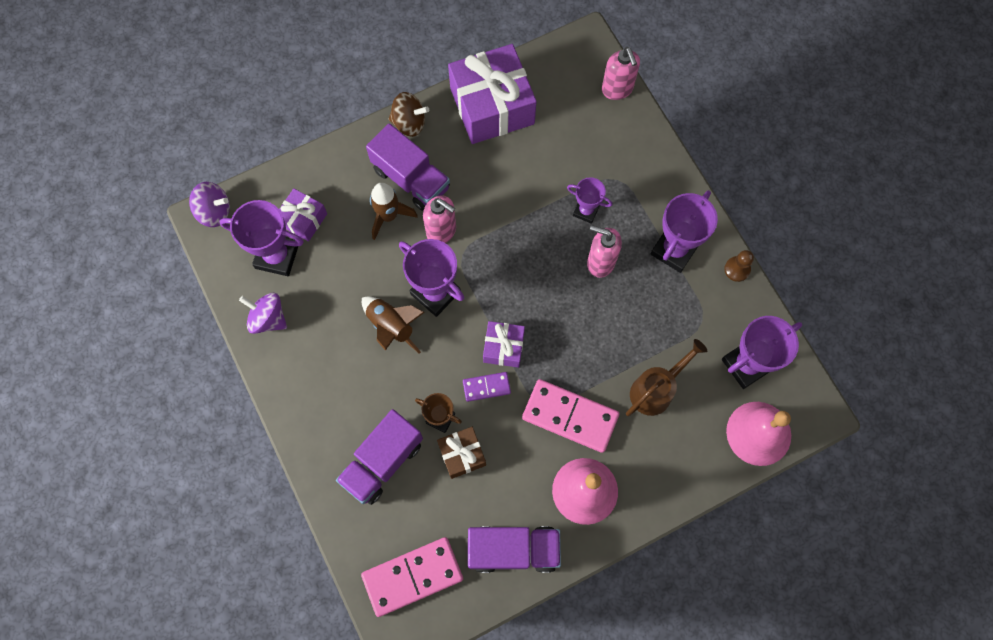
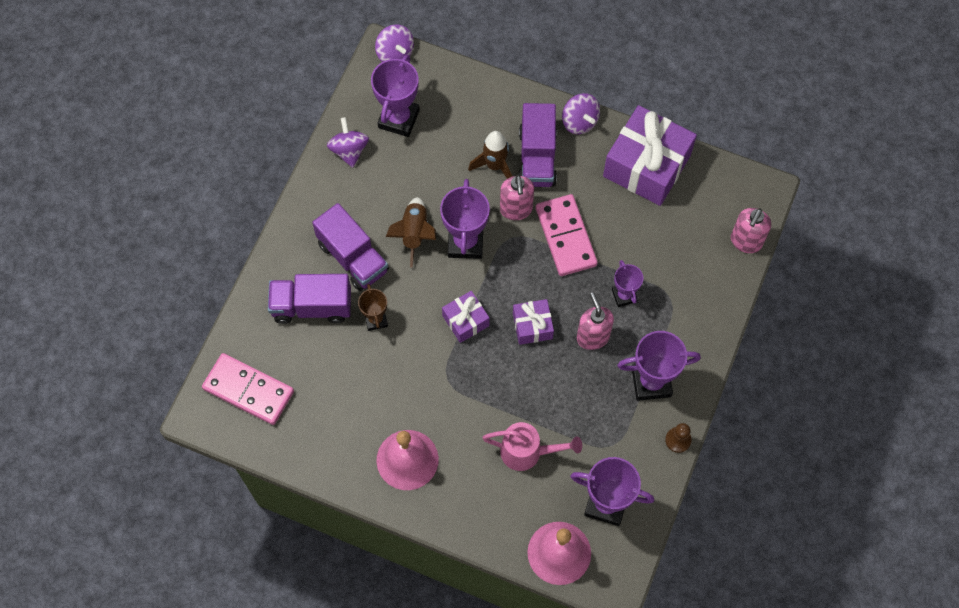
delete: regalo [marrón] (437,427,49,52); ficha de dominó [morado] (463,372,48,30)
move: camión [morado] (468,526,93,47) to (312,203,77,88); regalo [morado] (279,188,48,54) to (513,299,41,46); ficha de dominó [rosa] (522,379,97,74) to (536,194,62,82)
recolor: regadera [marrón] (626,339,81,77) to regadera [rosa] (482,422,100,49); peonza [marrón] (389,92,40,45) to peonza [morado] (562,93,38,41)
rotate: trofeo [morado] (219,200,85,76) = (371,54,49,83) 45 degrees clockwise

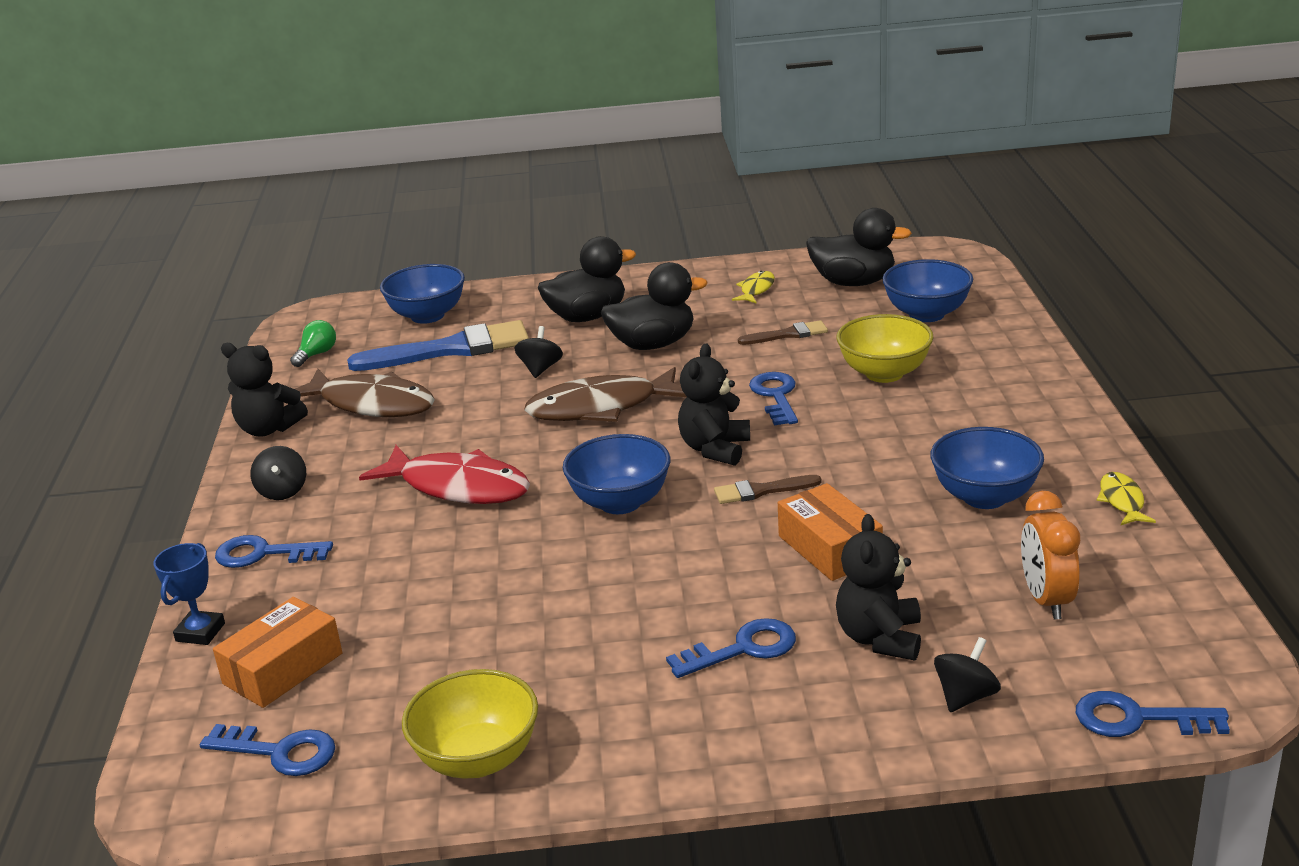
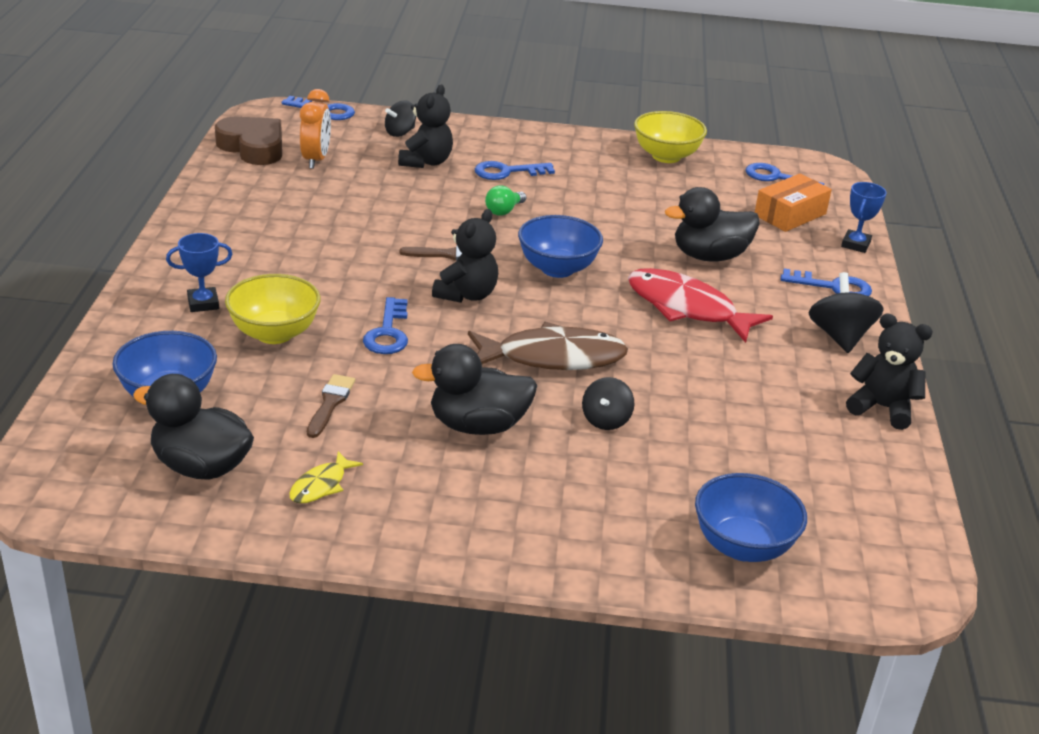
delete: pez [marrón] (295,369,140,48); pincel [azul] (347,320,182,51); caja [naranja] (778,483,105,98); cuenco [azul] (930,427,114,82); pez [amarillo] (1097,472,59,53)
insert: trofeo [azul] (166,233,66,79); corazón [marrón] (215,116,67,49)
move: bombilla [verde] (290,320,46,47) to (485,185,41,31); pato [negro] (538,236,98,86) to (665,187,95,75)
rotate: pincel [marrón] (738,320,90,25) = (307,374,48,64) 105 degrees clockwise
resize: peonza [negro] (250,446,56,54) = (808,272,75,81) x1.53

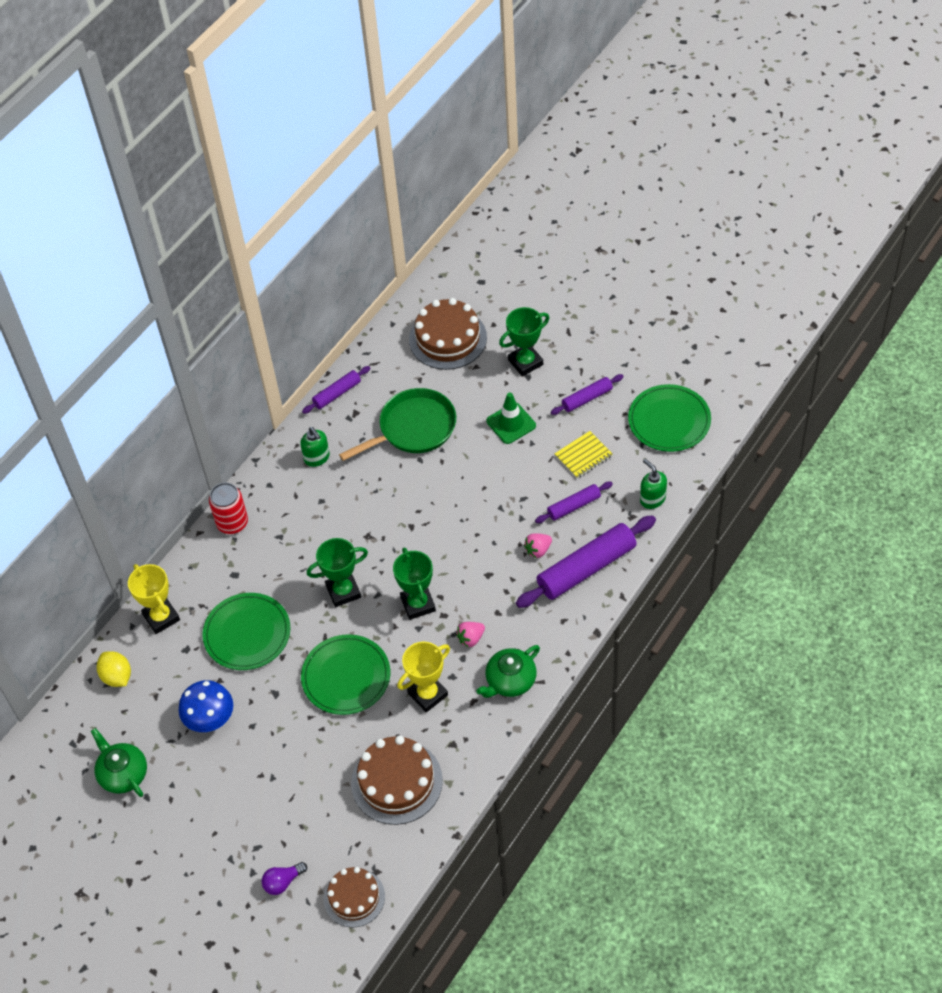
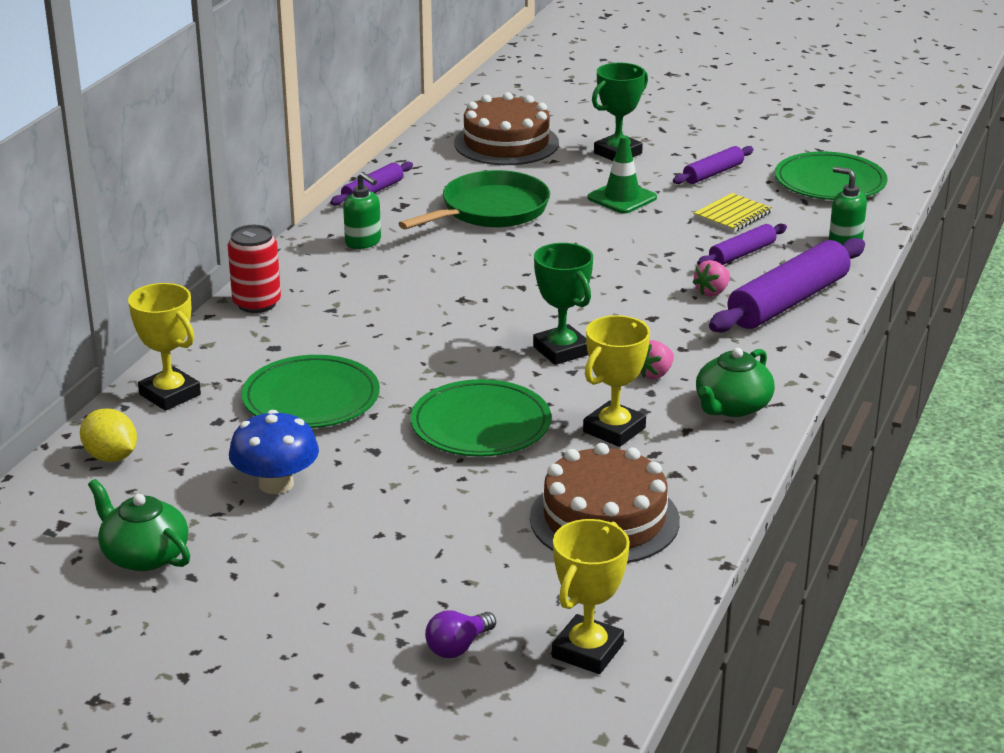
delete: trofeo [verde] (307,538,61,69)
replace: tarta [marrón] (324,867,61,61) to trofeo [amarillo] (552,519,78,155)

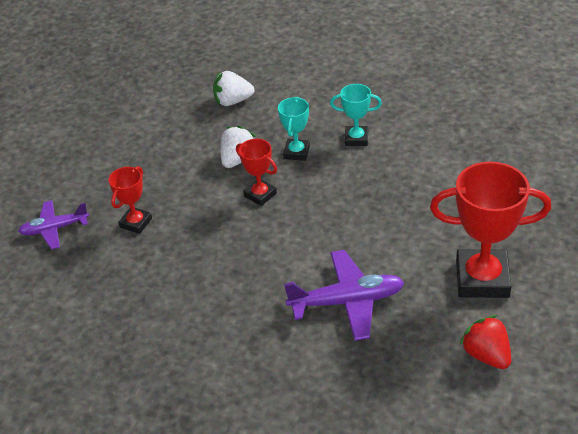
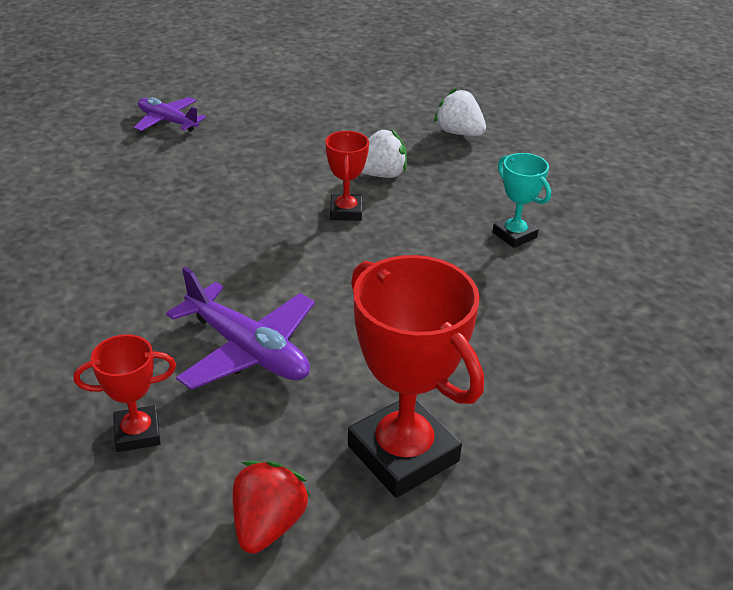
delete: trofeo [turquesa] (278,97,32,64)
move: trofeo [rojo] (109,166,43,68) to (74,334,102,118)

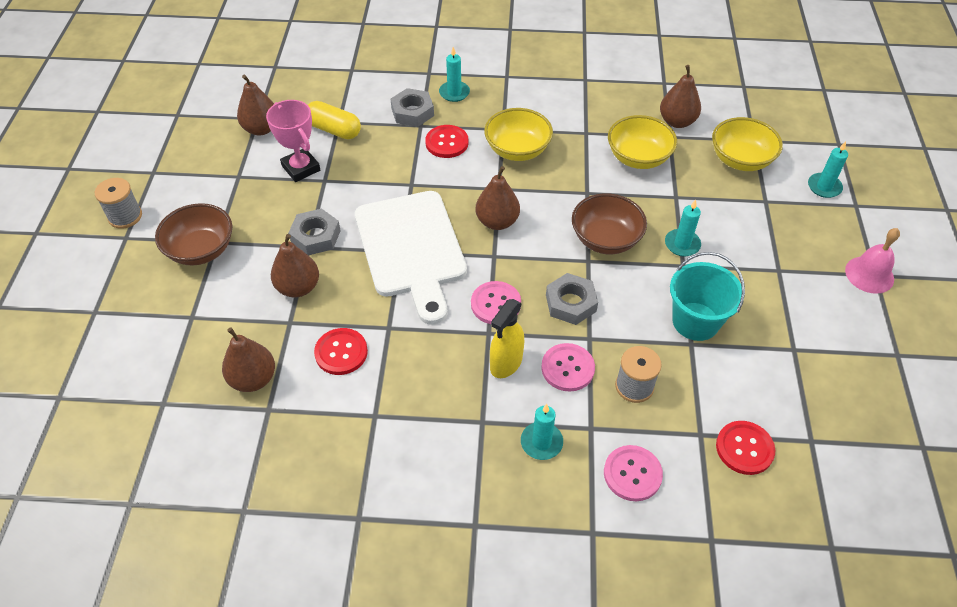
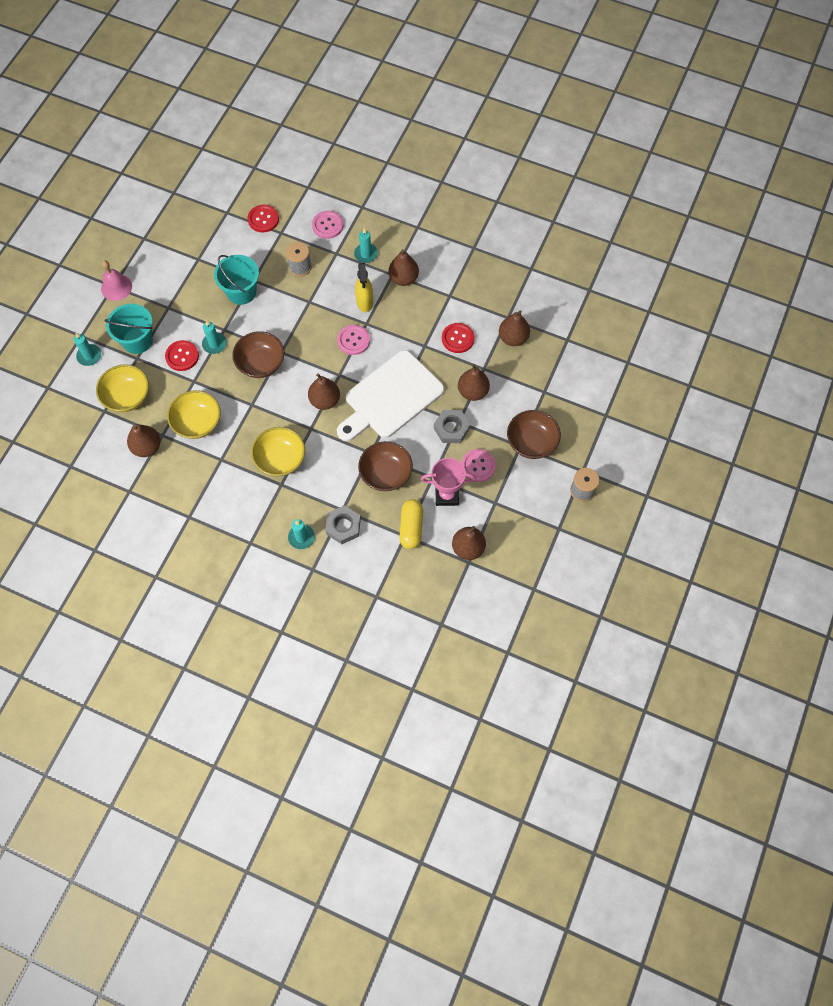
delete: tuerca [gris] (546,273,52,52)
insert: balde [turquesa] (105,304,48,50); cuenco [marrón] (358,441,55,50); pera [marrón] (388,249,31,37)
move: botón [rojo] (425,125,44,33) to (165,340,34,31); botón [rosa] (541,343,54,48) to (462,449,34,33)
rotate: tabla de cortar [blanco] (355,191,112,134) = (337,350,107,91) 135 degrees counterclockwise; pulverizador [amarillo] (490,299,34,79) = (355,263,18,49) 120 degrees clockwise; cápsula [amarillo] (308,101,53,38) = (399,499,24,50) 45 degrees clockwise; trofeo [rosa] (266,100,54,82) = (421,458,55,48) 75 degrees counterclockwise

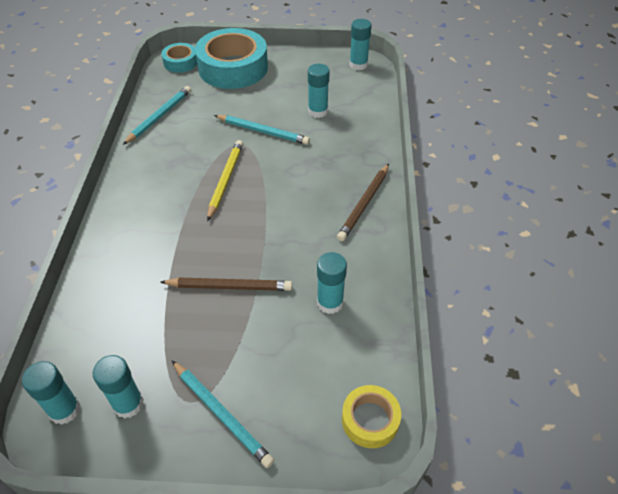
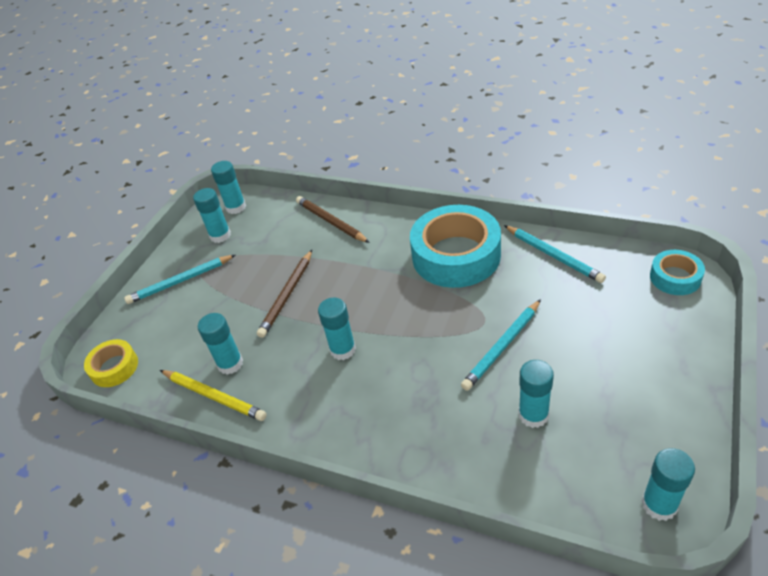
insert: barra de pegamento [turquesa] (318,298,38,62)
move: lápiz [amarillo] (207,140,36,81) to (160,370,107,51); lápiz [marrón] (337,164,52,77) to (296,196,74,47); cinta adhesiva [turquesa] (195,28,73,61) to (410,205,91,83)

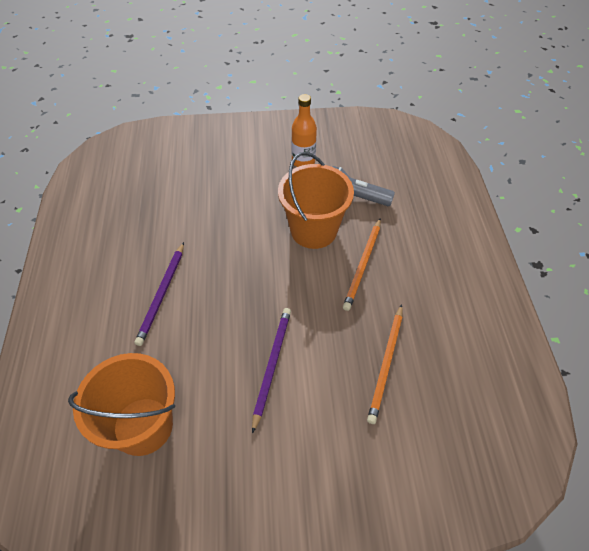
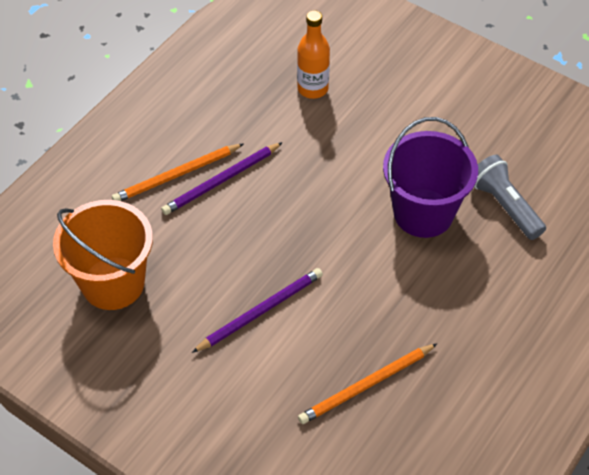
move: lápiz [naranja] (343,218,38,93) to (112,144,131,57); botella [naranja] (291,94,26,73) to (297,10,33,89)
recolor: balde [naranja] (278,152,76,97) to balde [morado] (383,117,95,121)

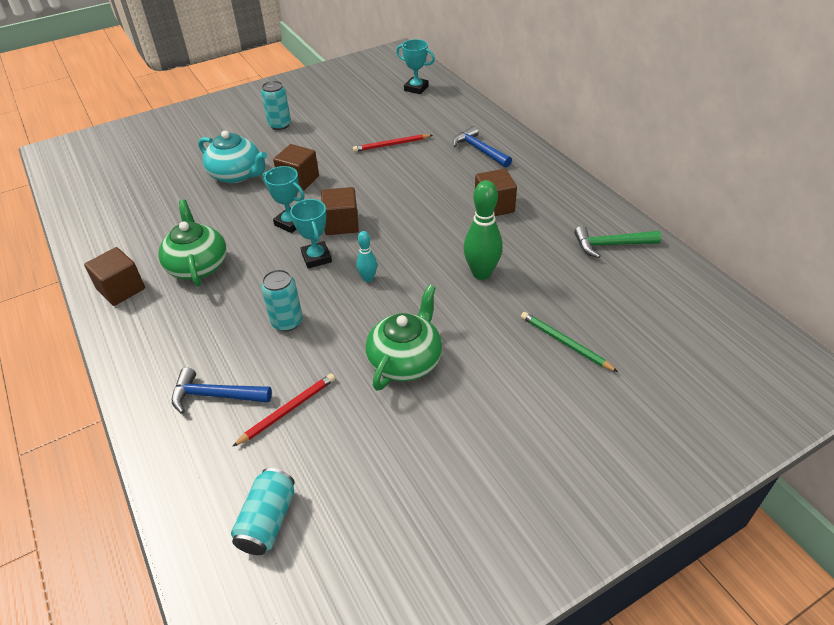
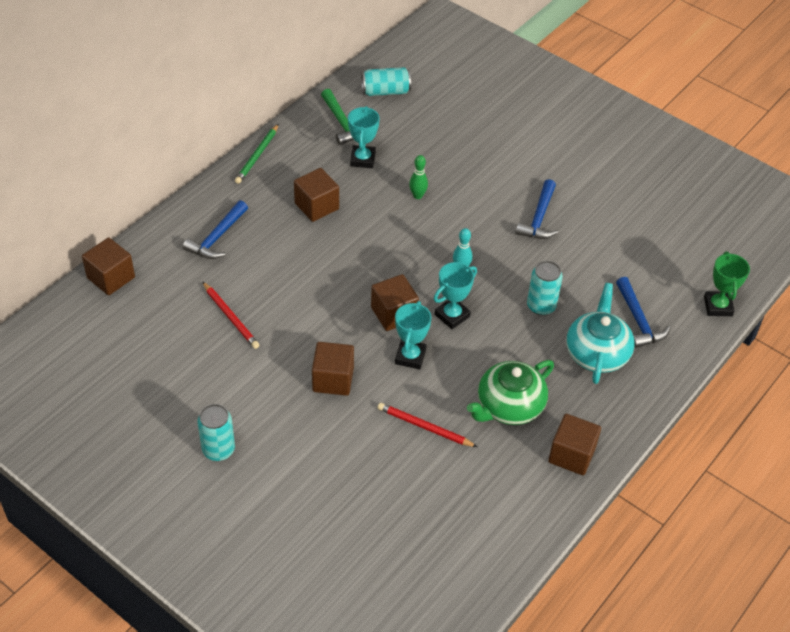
insert: cubo [marrón] (82,238,53,57); trofeo [verde] (704,251,46,65)
move: lápiz [verde] (521,312,97,60) to (235,124,44,60); trofeo [turquesa] (396,39,39,55) to (348,106,32,62); lata [turquesa] (231,468,64,87) to (361,67,50,29); lápiz [rojo] (232,373,103,74) to (378,403,99,44); tetera [turquesa] (198,131,69,52) to (566,283,69,101)
replace: tetera [verde] (366,285,76,106) to martillo [azul] (515,179,43,60)
resize: bolo [verde] (463,180,40,100) = (409,155,19,44) x0.54

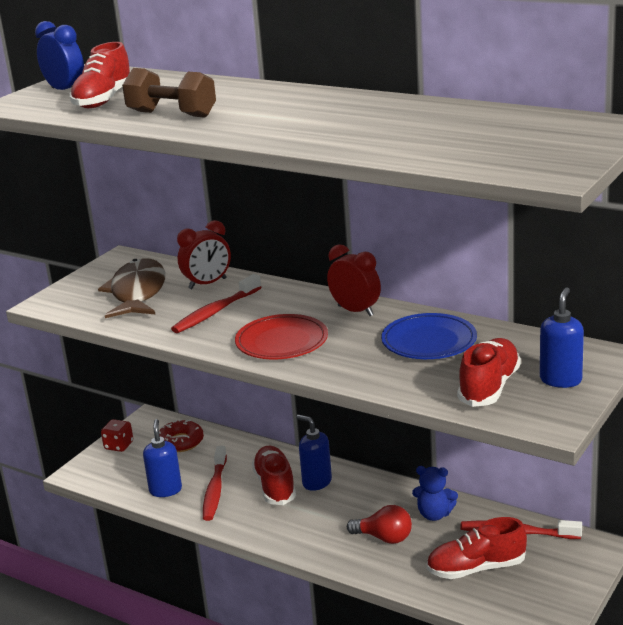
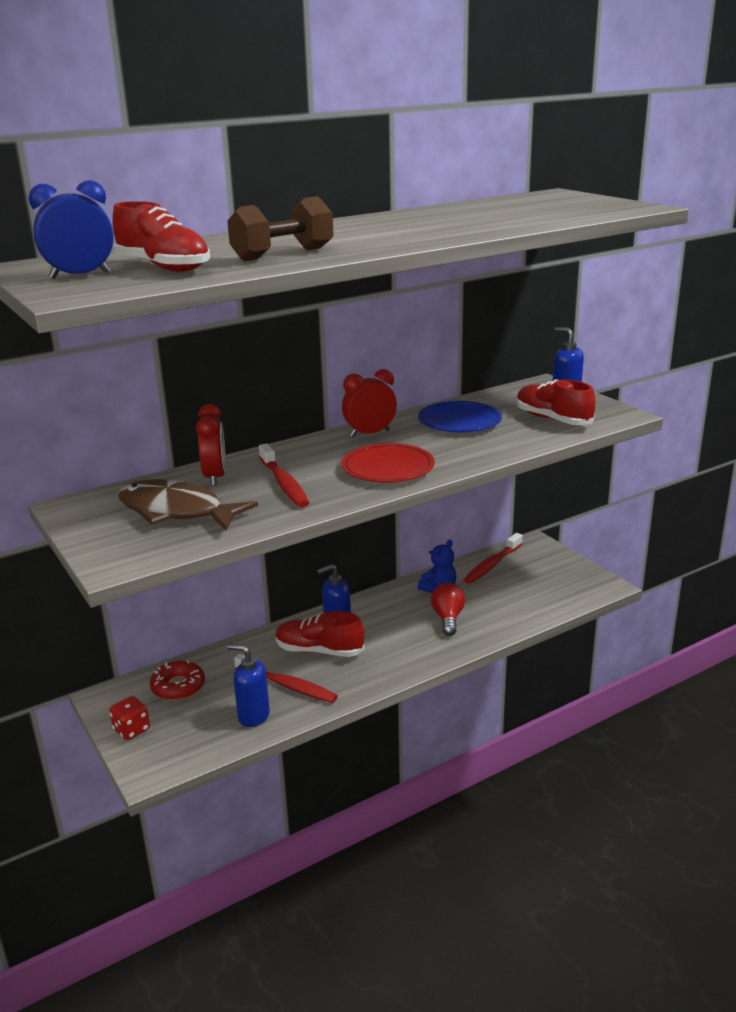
delete: zapato [rojo] (426,517,101,62)
rotate: bombilla [rojo] (347,505,65,39) = (431,583,34,53) 45 degrees counterclockwise

